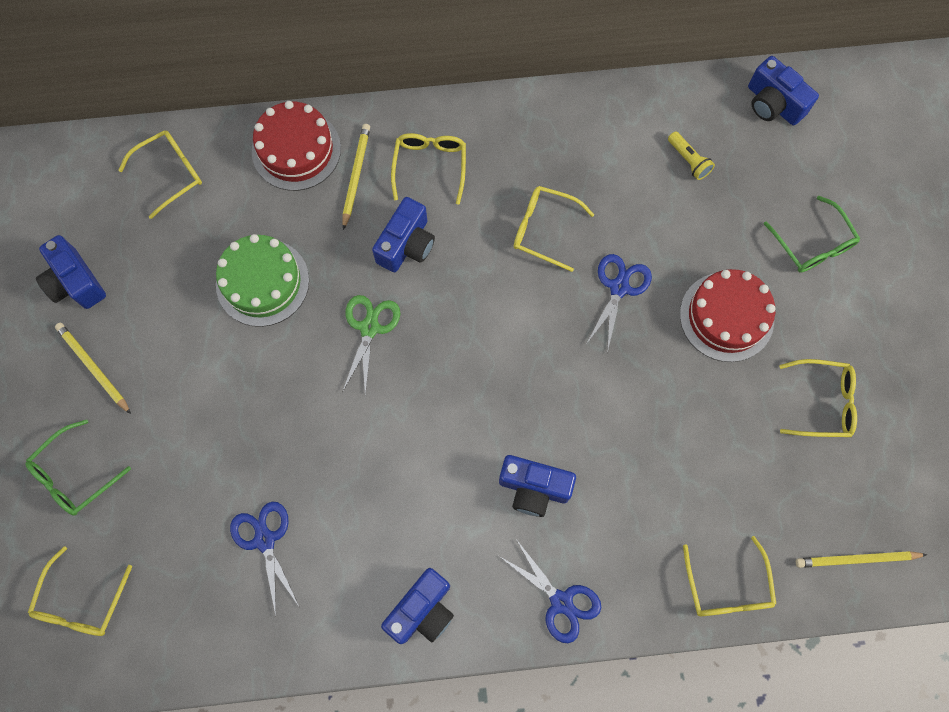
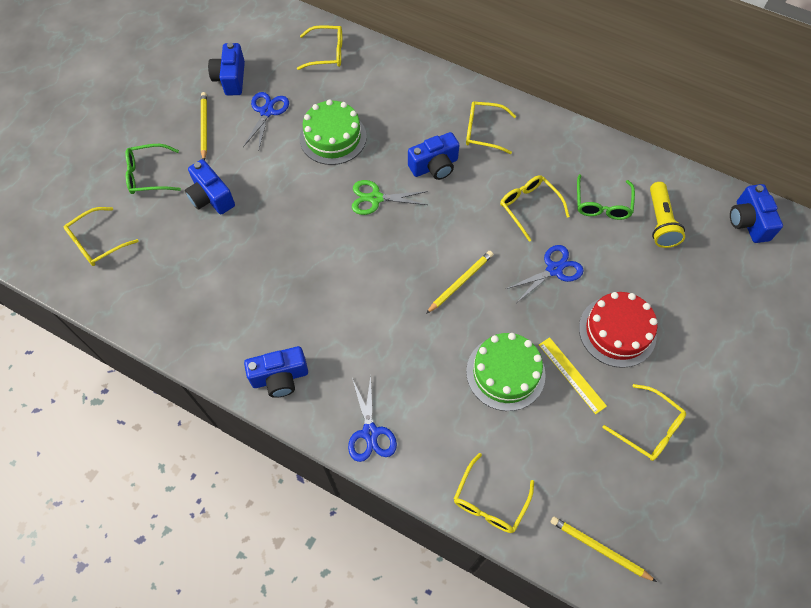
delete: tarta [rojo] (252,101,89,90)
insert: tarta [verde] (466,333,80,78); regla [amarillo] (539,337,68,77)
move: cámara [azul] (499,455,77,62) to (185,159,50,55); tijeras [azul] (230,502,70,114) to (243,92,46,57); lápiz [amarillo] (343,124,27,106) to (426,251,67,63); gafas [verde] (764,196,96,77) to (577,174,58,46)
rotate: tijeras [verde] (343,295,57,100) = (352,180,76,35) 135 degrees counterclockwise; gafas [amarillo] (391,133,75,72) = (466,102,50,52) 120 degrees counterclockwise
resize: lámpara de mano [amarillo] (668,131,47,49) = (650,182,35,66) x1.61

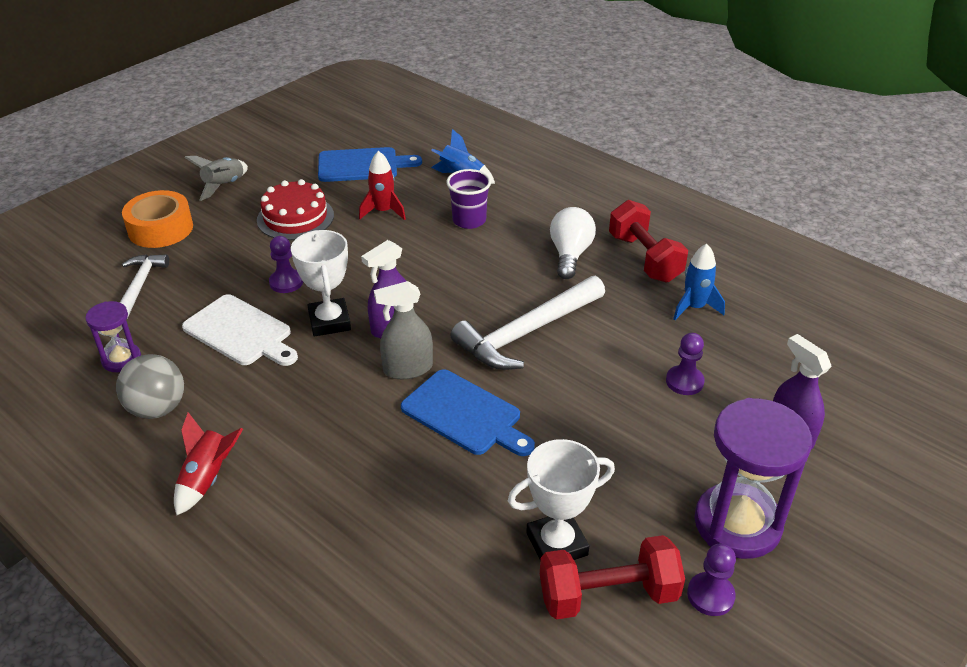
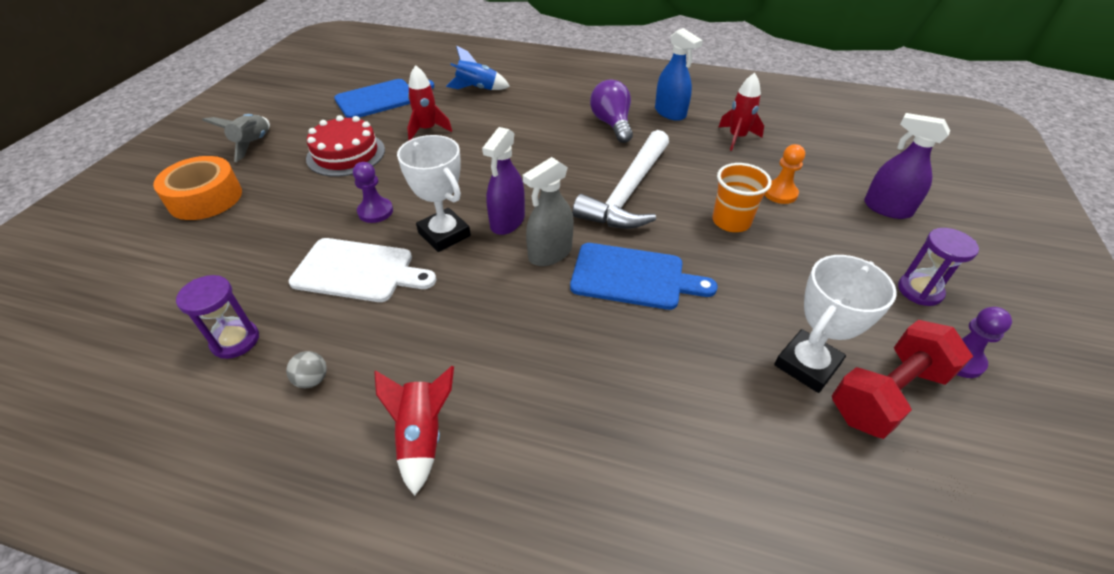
delete: martillo [blanco] (120,254,49,65); vaso [morado] (446,169,45,60)
insert: vaso [naranja] (712,163,60,69)
replace: mancuerna [rojo] (609,200,79,83) to pulverizador [azul] (655,28,48,93)
recolor: bombilla [blanco] (550,207,46,72) to bombilla [morado] (590,79,43,64); cohete [azul] (673,244,52,76) to cohete [rojo] (719,73,45,78); peón [morado] (666,333,39,62) to peón [naranja] (764,144,41,60)
resize: pelota [gris] (116,354,68,65) = (286,351,41,37) x0.48; reloj de arena [morado] (694,398,118,161) = (898,228,81,78) x0.53

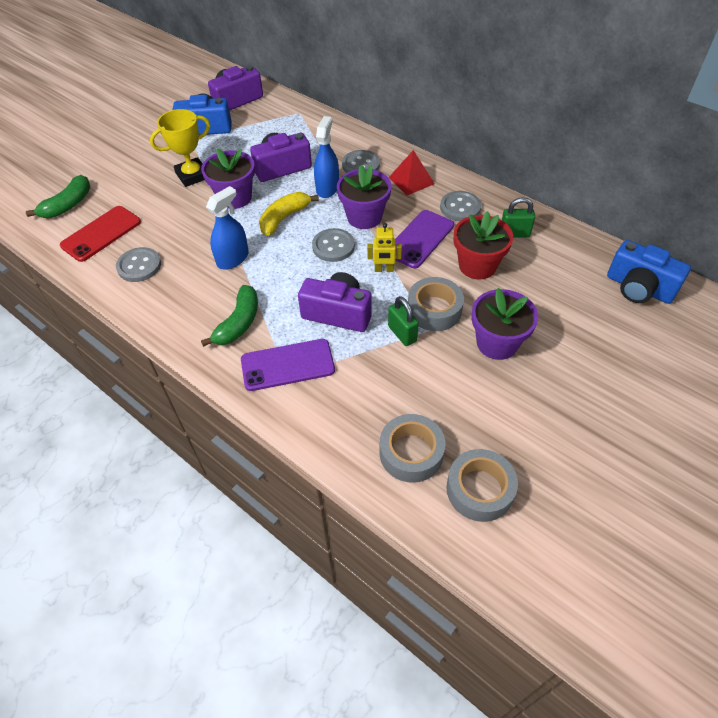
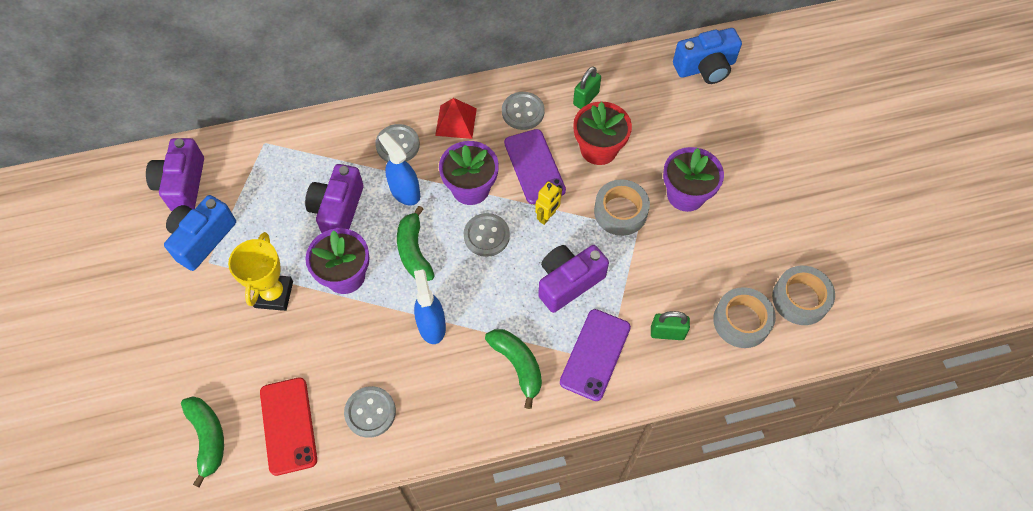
move: candado [verde] (388,296,31,50) to (651,311,39,29)
recolor: plátano [amarillo] (259,192,60,44) to plátano [verde] (397,206,38,75)

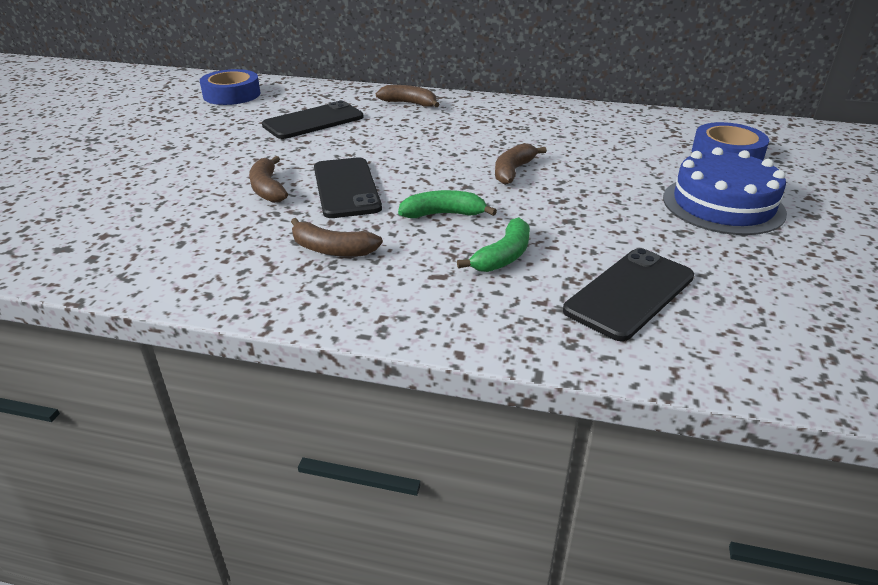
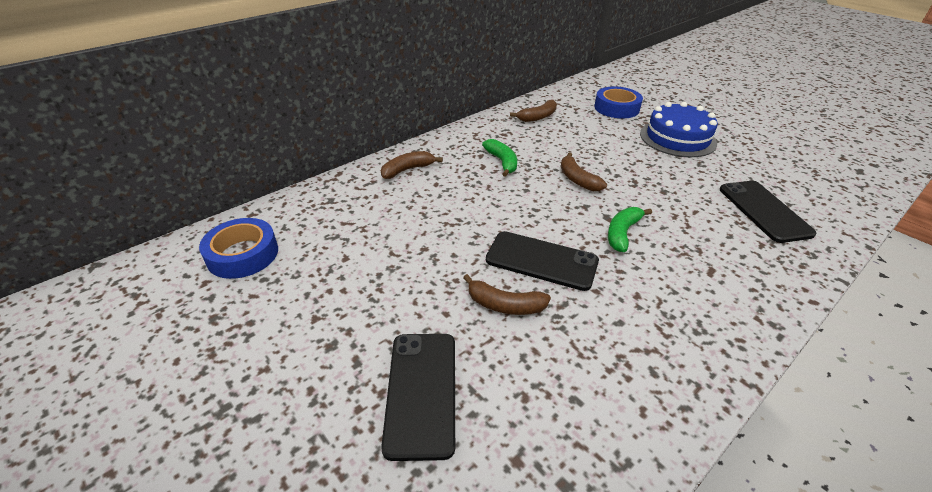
move: móvil [negro] (262,101,101,38) to (381,334,74,127); plátano [verde] (457,217,73,55) to (482,139,35,38); plátano [marrón] (291,218,92,39) to (510,100,47,22)

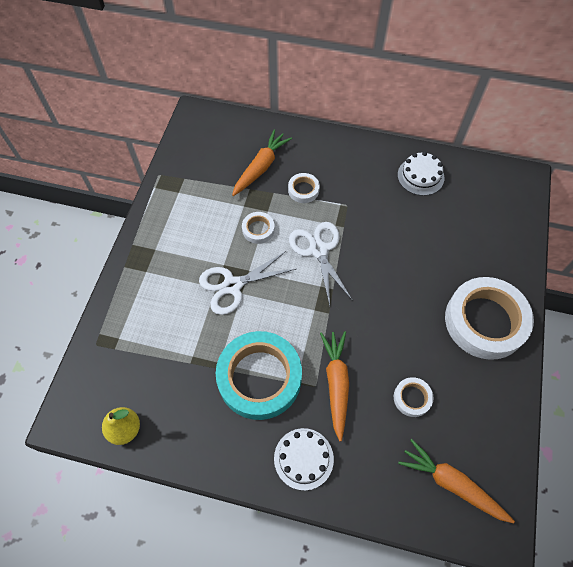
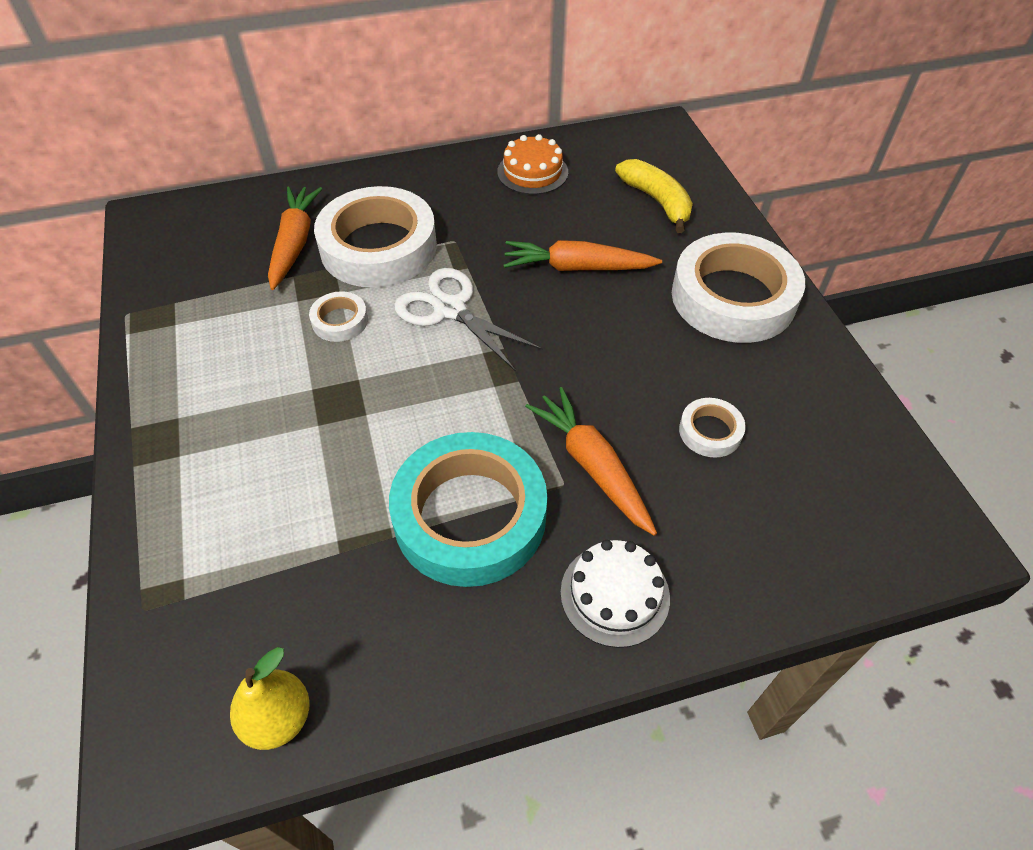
delete: tijeras [blanco] (199,251,97,64)
insert: plátano [amarillo] (615,159,78,74)
move: zanahoria [naranja] (398,439,117,84) to (503,240,159,31)
recolor: tarta [blanco] (397,152,47,44) to tarta [naranja] (497,134,71,61)
resize: cinta adhesiva [blanco] (288,173,32,30) = (314,186,123,102) x2.27

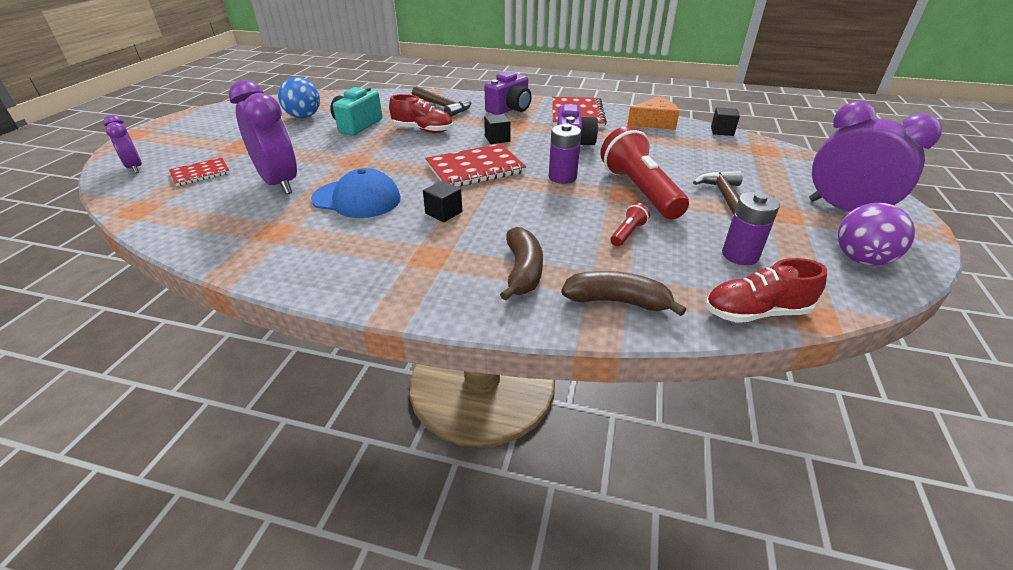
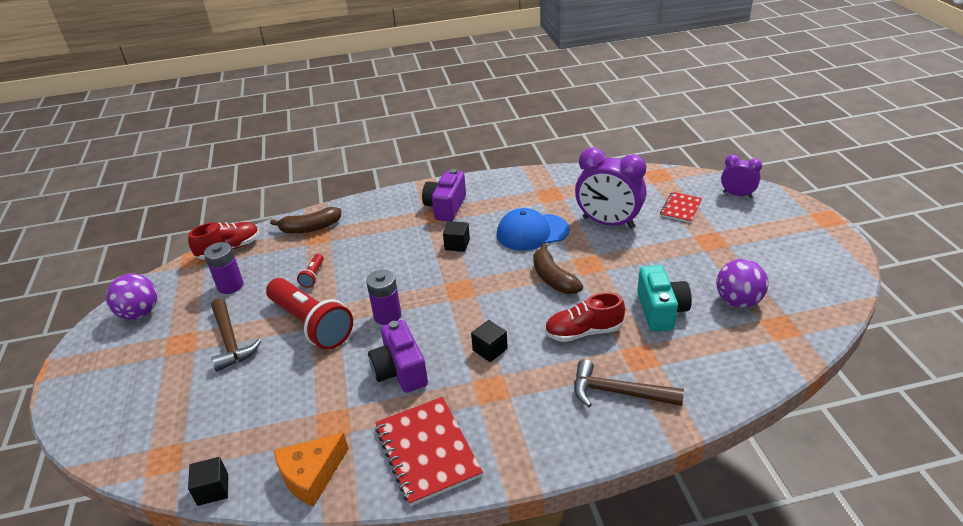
delete: cuaderno [rojo] (425,144,101,43); despertador [morado] (809,101,132,111)
move: cámara [morado] (484,71,48,44) to (422,169,44,52); plátano [marrón] (500,227,43,74) to (533,243,50,51)
recolor: pelota [azul] (278,77,42,41) to pelota [morado] (716,259,52,49)

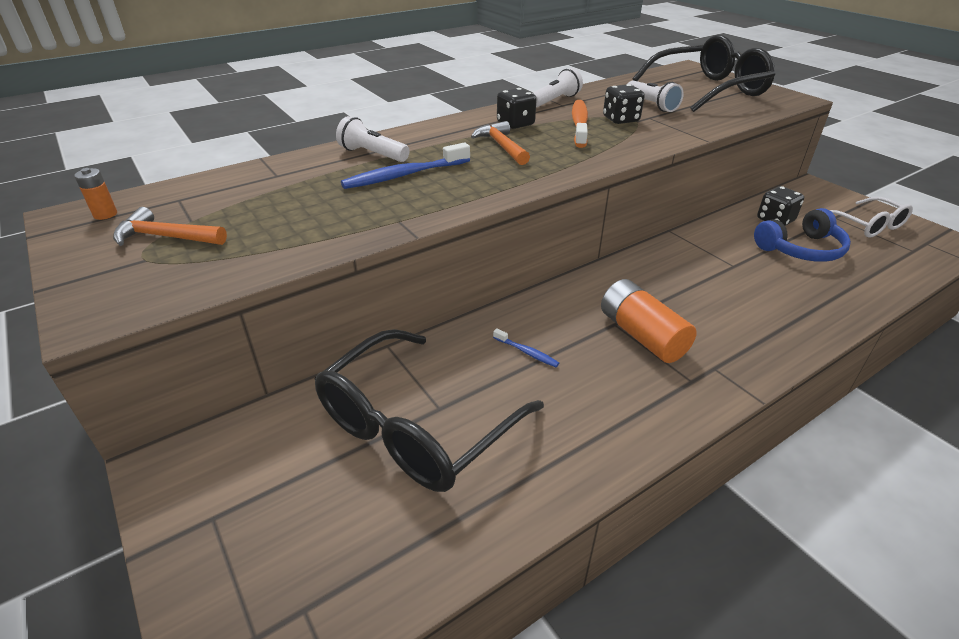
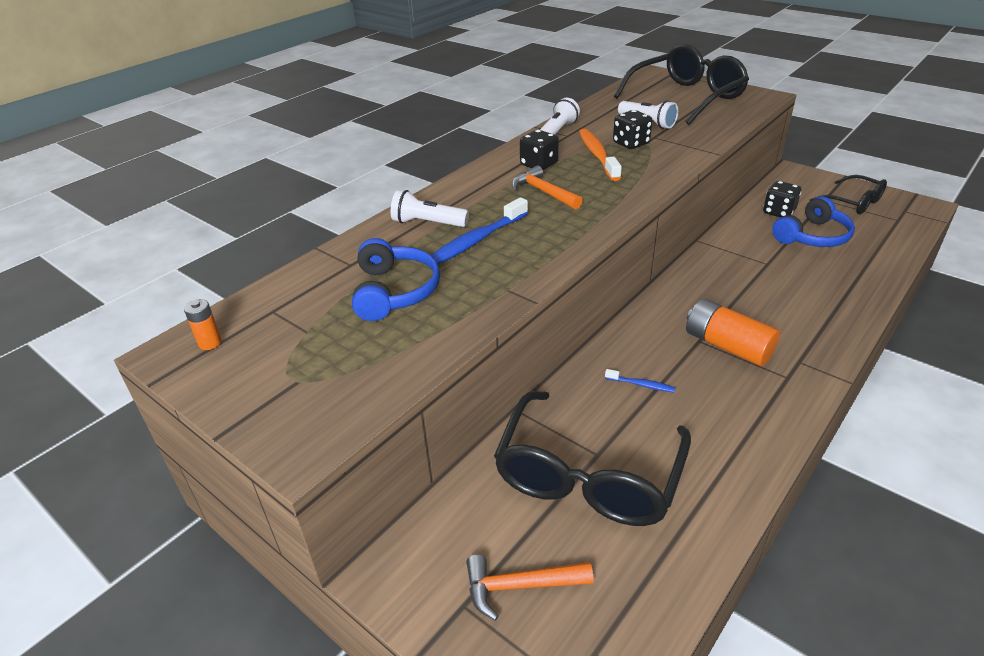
insert: auriculares [azul] (352,238,88,83)
move: martillo [naranja] (113,207,114,39) to (466,555,128,66)
recolor: gafas [blanco] (830,197,83,41) to gafas [negro] (810,175,77,39)

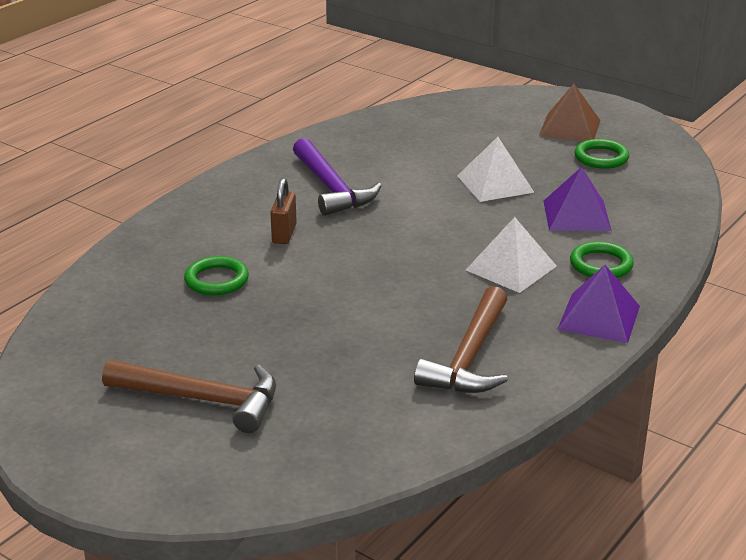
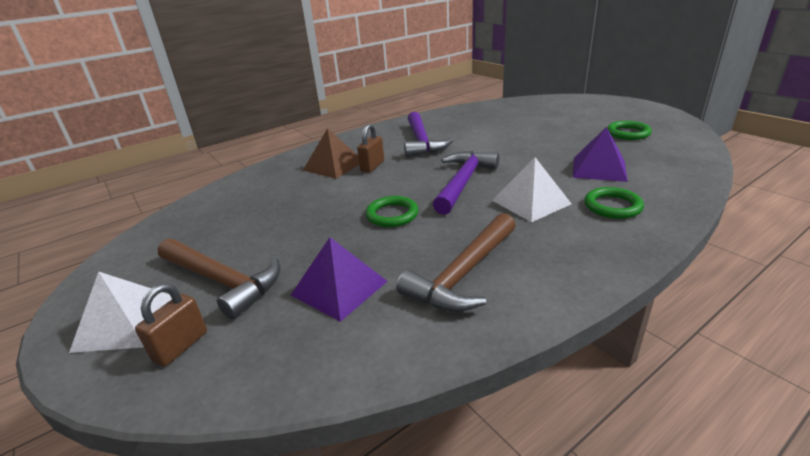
insert: candado [marrón] (135,283,72,84); martillo [morado] (433,151,66,64)
move: pirámide [blanco] (457,137,78,65) to (69,272,103,81); pirámide [morado] (557,265,83,78) to (291,237,96,85); pirámide [marrón] (539,84,61,57) to (303,128,56,51); anillo [verde] (184,256,65,39) to (366,196,52,31)

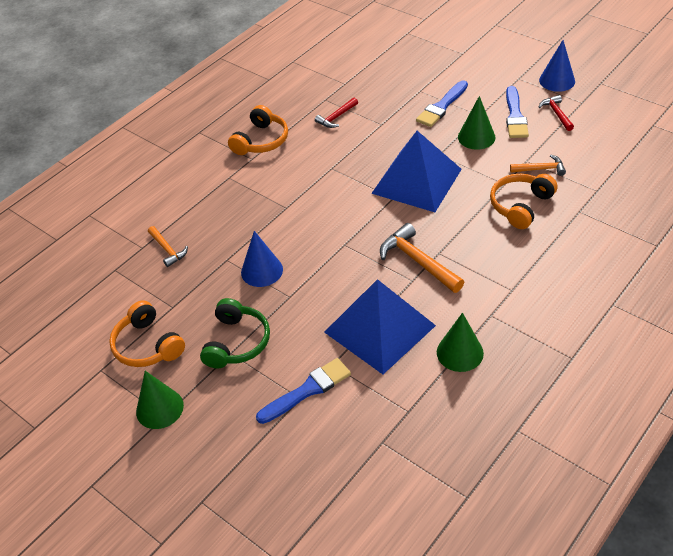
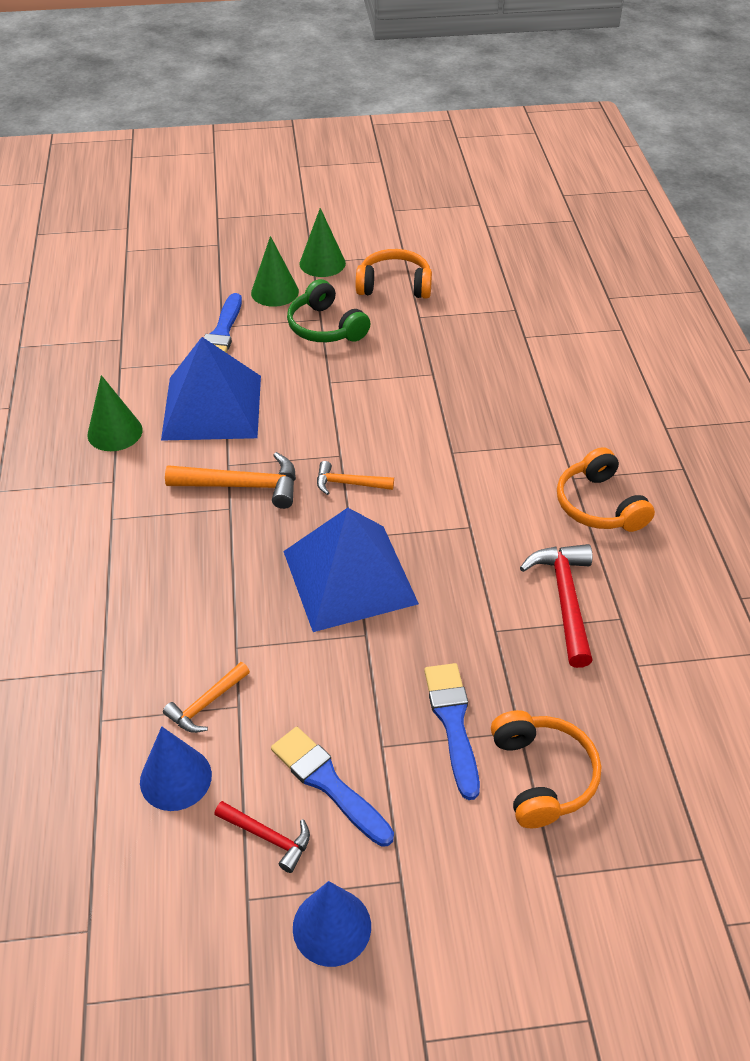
move: cono [azul] (241,231,42,56) to (140,726,72,85); cono [verde] (458,96,38,54) to (251,236,48,71); martillo [naranja] (148,226,40,41) to (317,461,77,34); auriculares [naranja] (490,174,67,55) to (491,710,110,118)
resize: martillo [rojo] (315,97,43,31) = (520,544,73,124) x1.67

